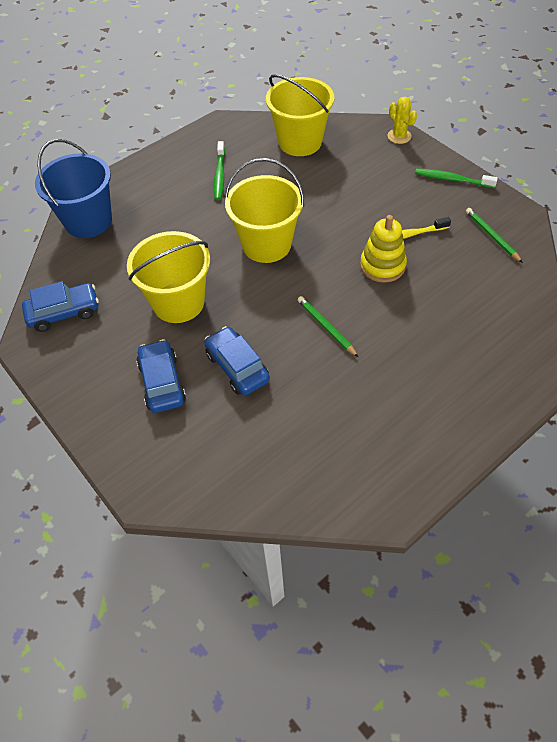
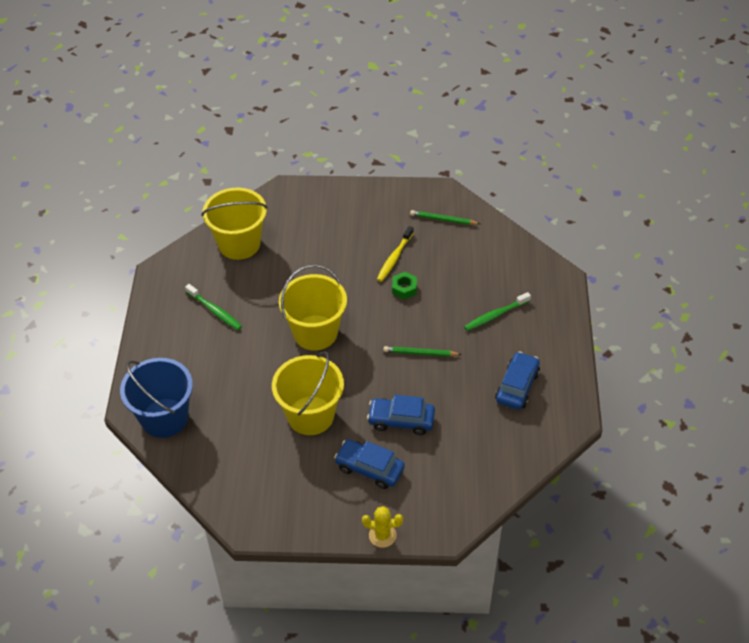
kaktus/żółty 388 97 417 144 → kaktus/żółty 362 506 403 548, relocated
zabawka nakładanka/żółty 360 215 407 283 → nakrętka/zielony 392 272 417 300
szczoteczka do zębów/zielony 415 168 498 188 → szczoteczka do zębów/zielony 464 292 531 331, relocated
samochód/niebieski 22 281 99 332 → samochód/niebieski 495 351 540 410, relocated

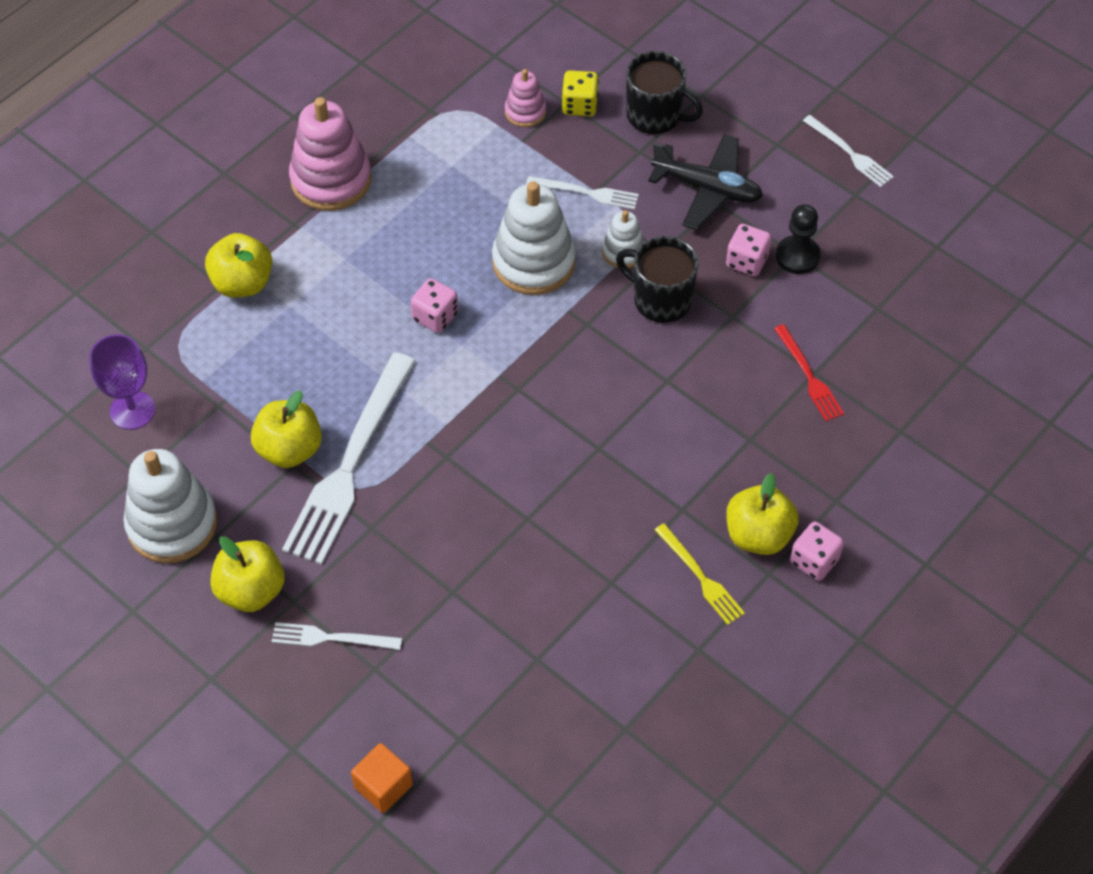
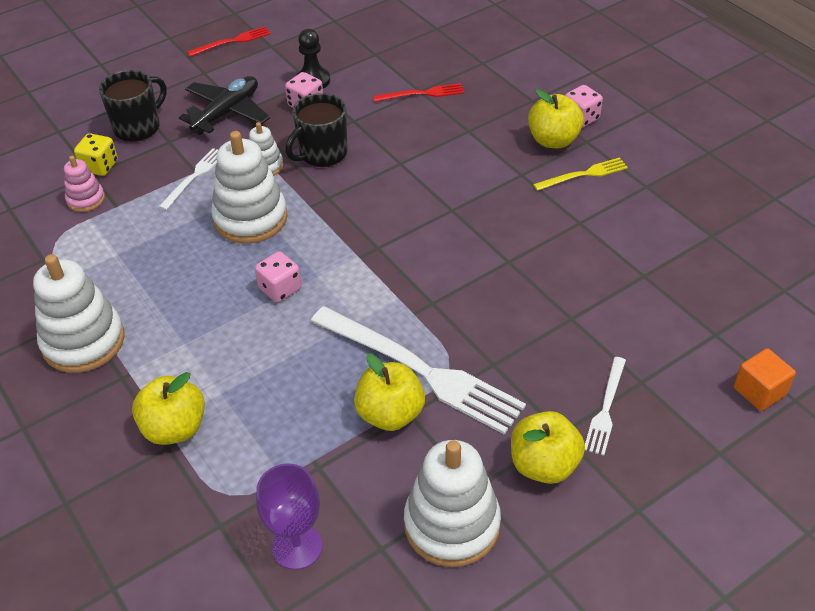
zabawka nakładanka/różowy 289 97 372 211 → zabawka nakładanka/biały 33 254 125 373
widelec/biały 803 115 894 187 → widelec/czerwony 187 26 271 57

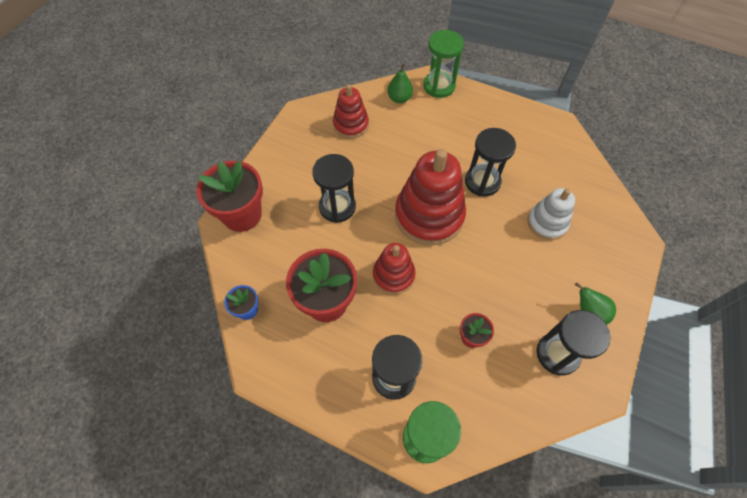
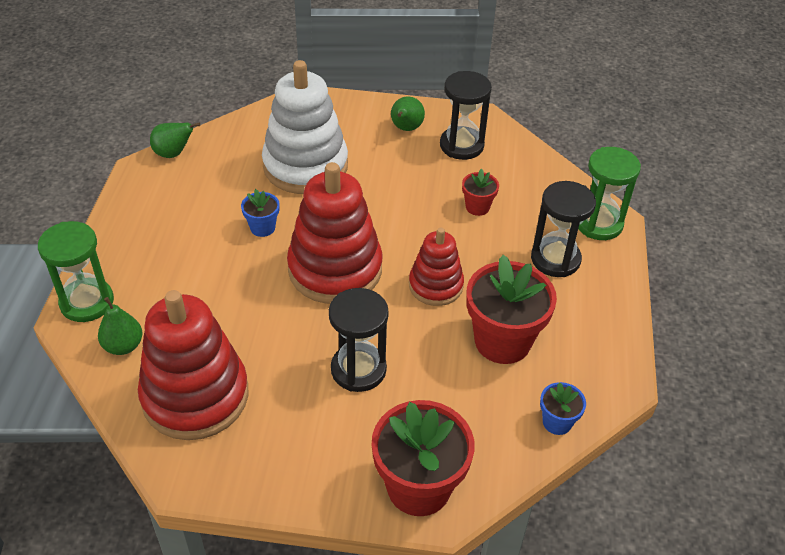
zabawka nakładanka/czerwony 333 84 369 138 → zabawka nakładanka/czerwony 138 290 248 440, x1.74
- → gruszka/zielony 150 123 200 158
klepsydra/czarny 465 128 516 197 → doniczka/niebieski 241 189 280 237
zabawka nakładanka/biały 527 188 575 240 → zabawka nakładanka/biały 262 60 348 194, x1.74

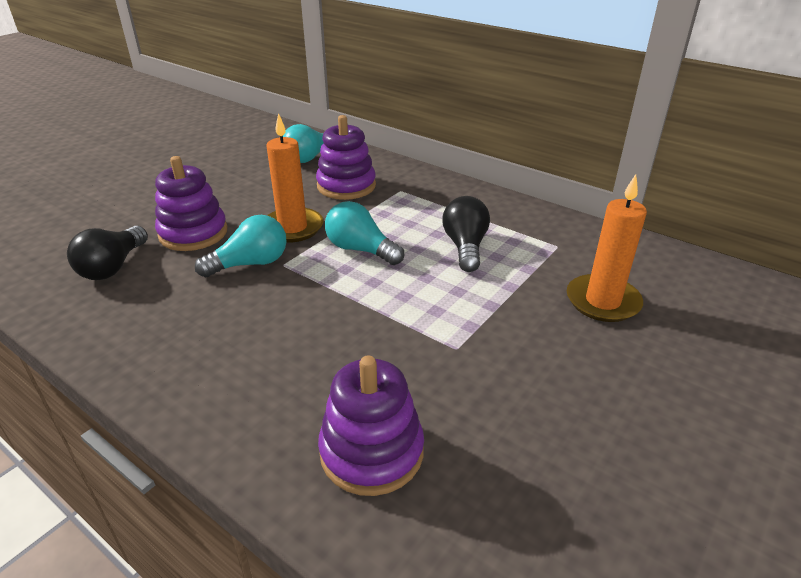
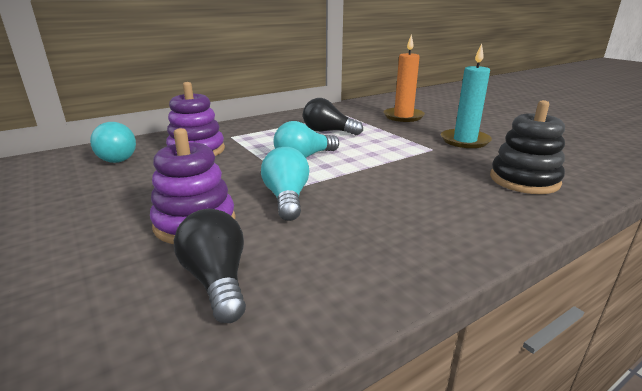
żarówka/czarny 67 226 148 280 → żarówka/czarny 174 209 246 323, 150 degrees counterclockwise
- → świeca/turkusowy 441 44 492 148
zabawka nakładanka/fioletowy 318 356 424 496 → zabawka nakładanka/czarny 490 100 565 194
świeca/pomarańczowy 266 113 324 242 → -

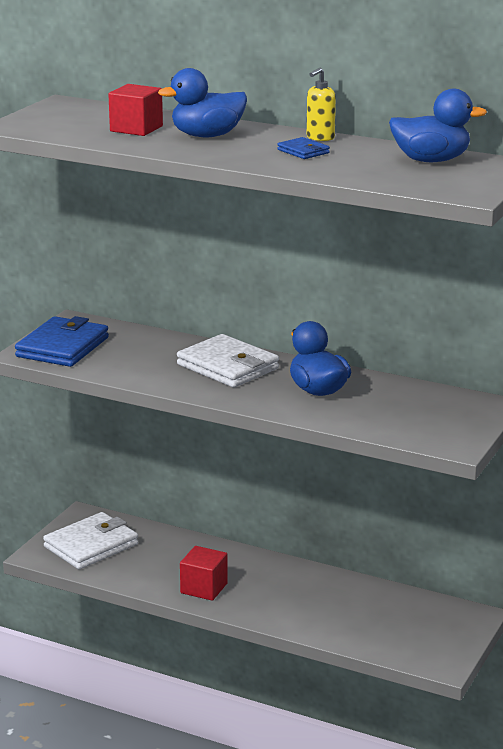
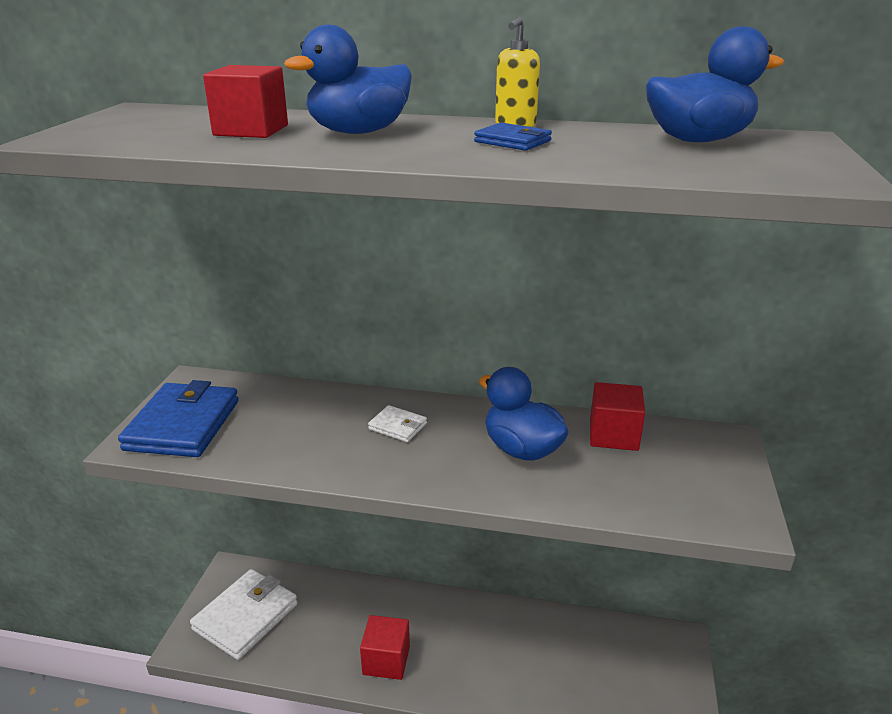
portfel/biały 177 334 279 387 → portfel/biały 368 405 427 442, x0.47
- → sześcian/czerwony 590 382 645 451

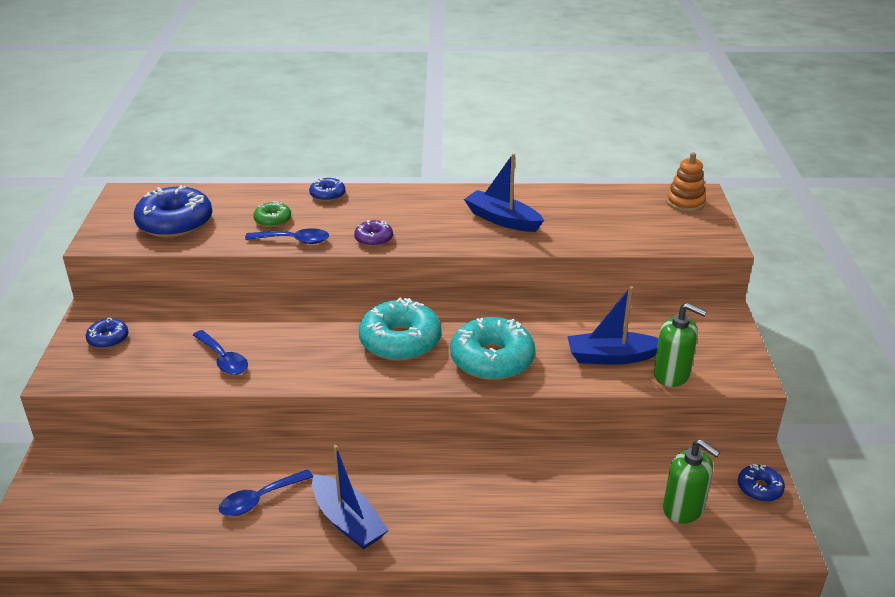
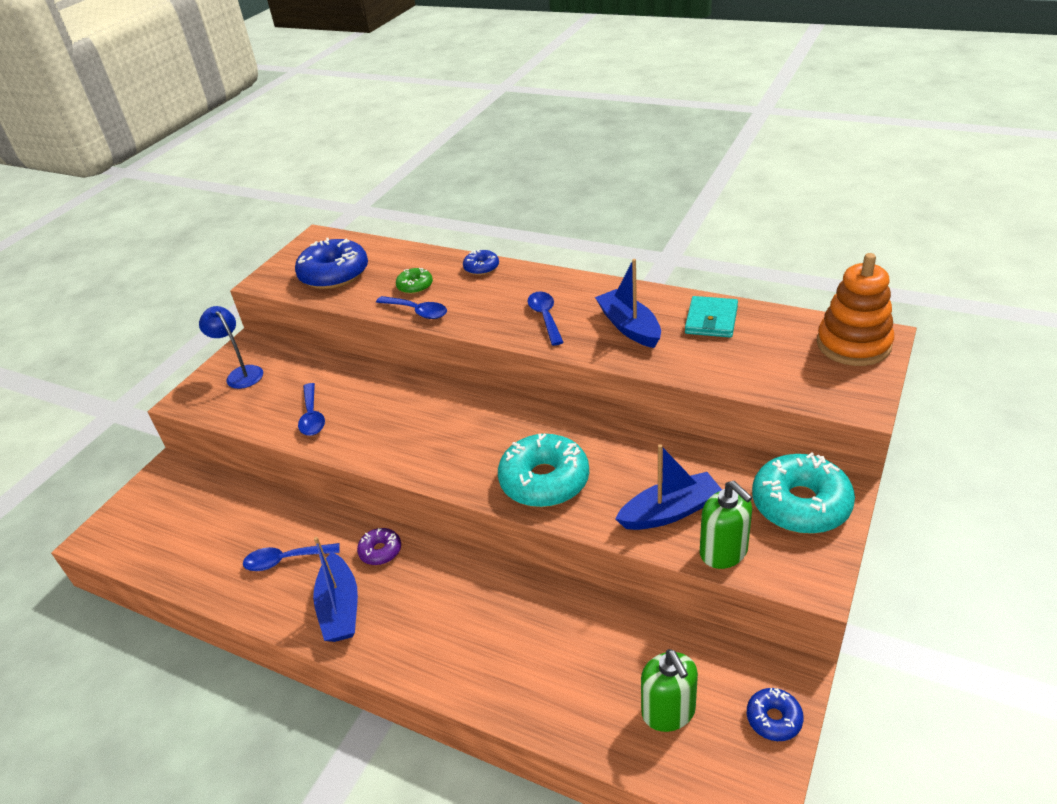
donut/niebieski 86 317 128 349 → lampka/niebieski 199 306 263 389
donut/fioletowy 354 220 393 247 → donut/fioletowy 357 528 401 565, relocated
- → łyżka/niebieski 528 291 564 346
łódka/niebieski 567 286 659 365 → łódka/niebieski 615 444 722 530, 135 degrees clockwise
- → portfel/turkusowy 685 296 738 338
donut/turkusowy 359 297 441 361 → donut/turkusowy 752 452 855 534, relocated
zabawka nakładanka/pomarańczowy 666 152 706 212 → zabawka nakładanka/pomarańczowy 817 253 894 366, x1.56

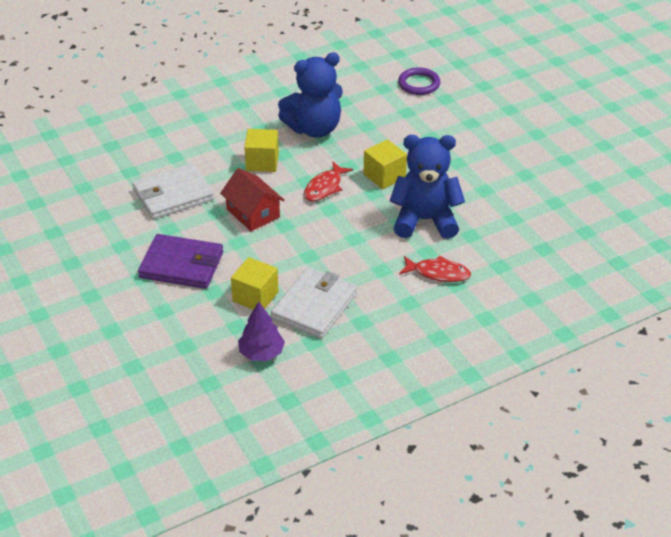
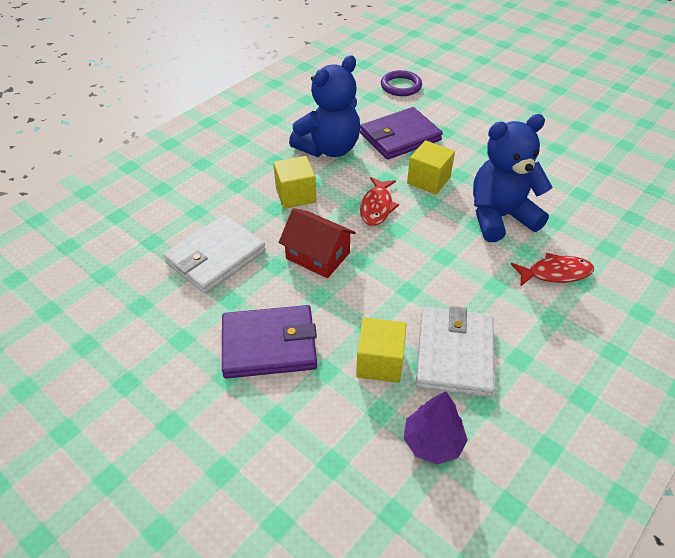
- → portfel/fioletowy 360 107 443 160

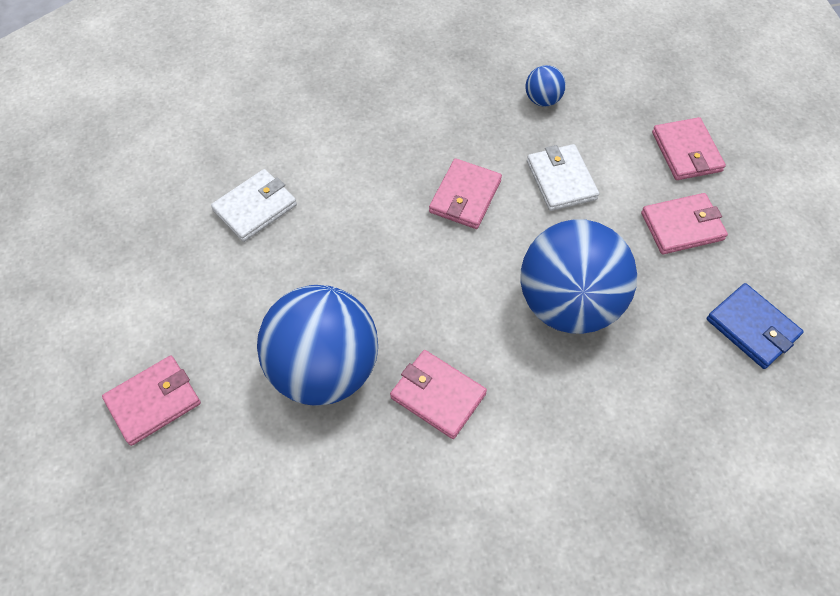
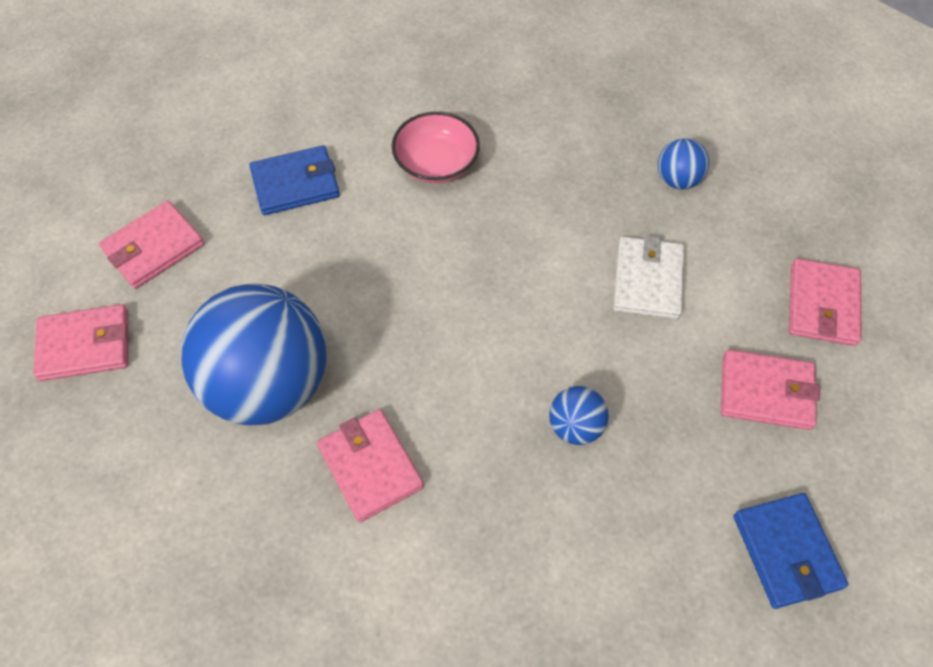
portfel/różowy 429 158 502 229 → portfel/różowy 99 201 204 289, relocated
portfel/biały 211 169 297 242 → portfel/niebieski 249 145 340 215
- → miska/różowy 391 112 480 183
piłka/niebieski 520 219 637 334 → piłka/niebieski 549 386 609 445, x0.42

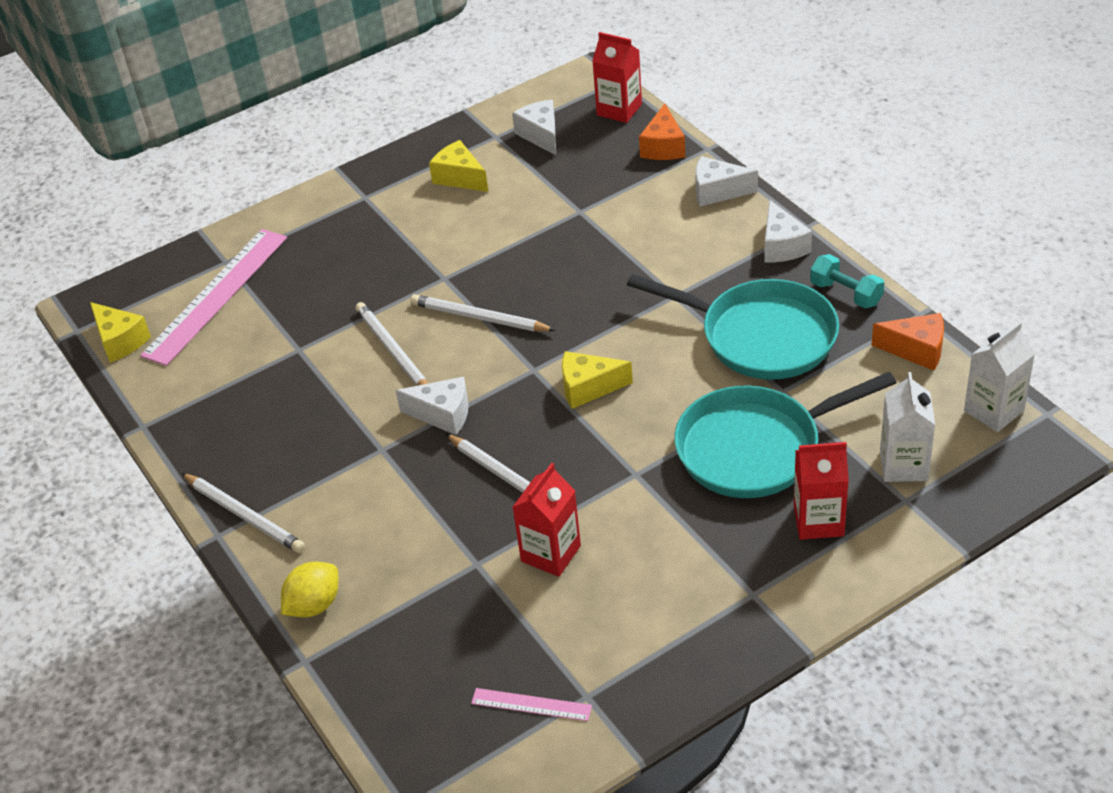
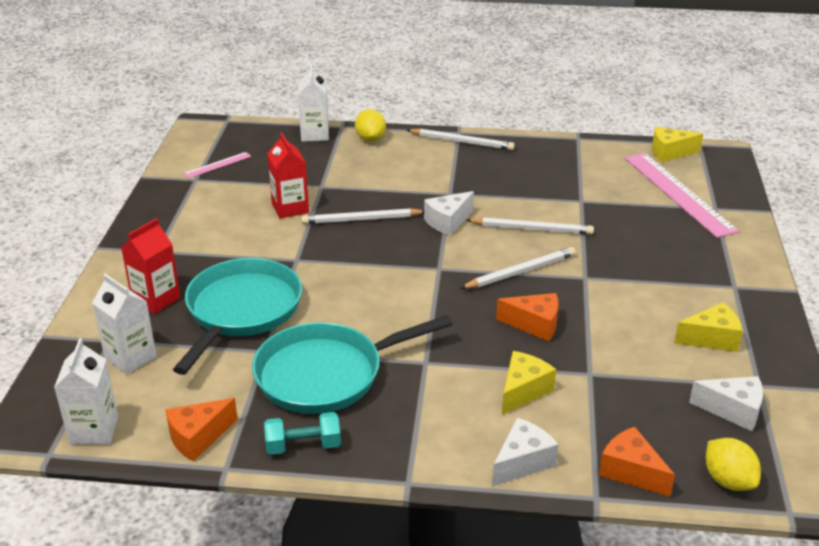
- → karton mleka/biały 298 65 329 142
ołówek/biały 181 473 305 553 → ołówek/biały 407 129 515 150, 150 degrees counterclockwise
- → ser/pomarańczowy 496 293 559 341
ser/żółty 562 351 633 409 → ser/żółty 502 351 556 415, relocated
karton mleka/czerwony 592 32 642 123 → cytryna/żółty 706 438 761 491
ser/biały 764 200 812 262 → -

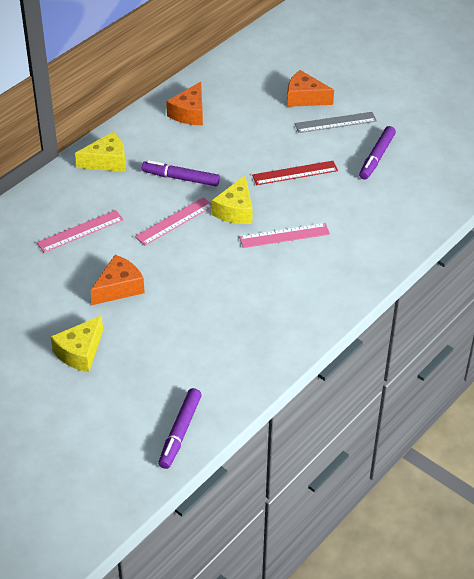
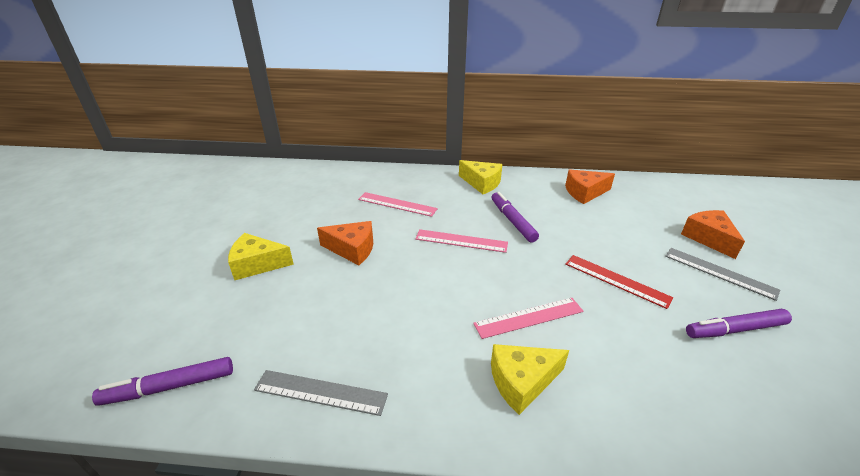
- → linijka/szary 254 370 388 416
linijka/różowy 239 223 330 248 → linijka/różowy 473 298 583 339, 60 degrees counterclockwise
ser/żółty 212 175 253 224 → ser/żółty 491 344 569 415, relocated

